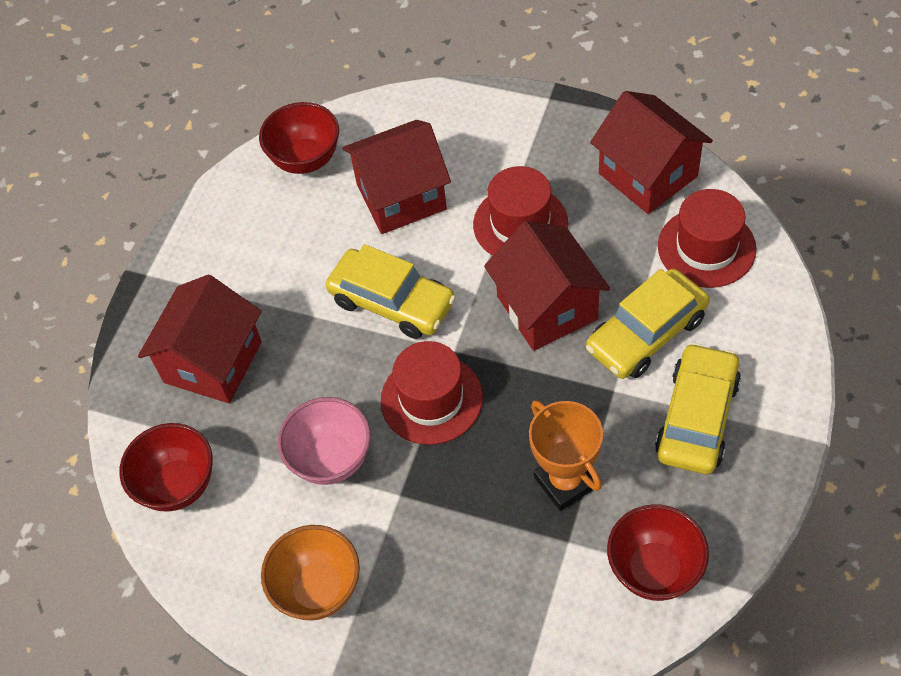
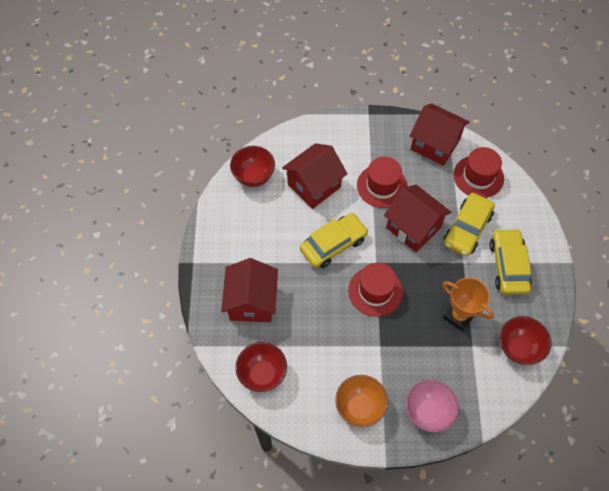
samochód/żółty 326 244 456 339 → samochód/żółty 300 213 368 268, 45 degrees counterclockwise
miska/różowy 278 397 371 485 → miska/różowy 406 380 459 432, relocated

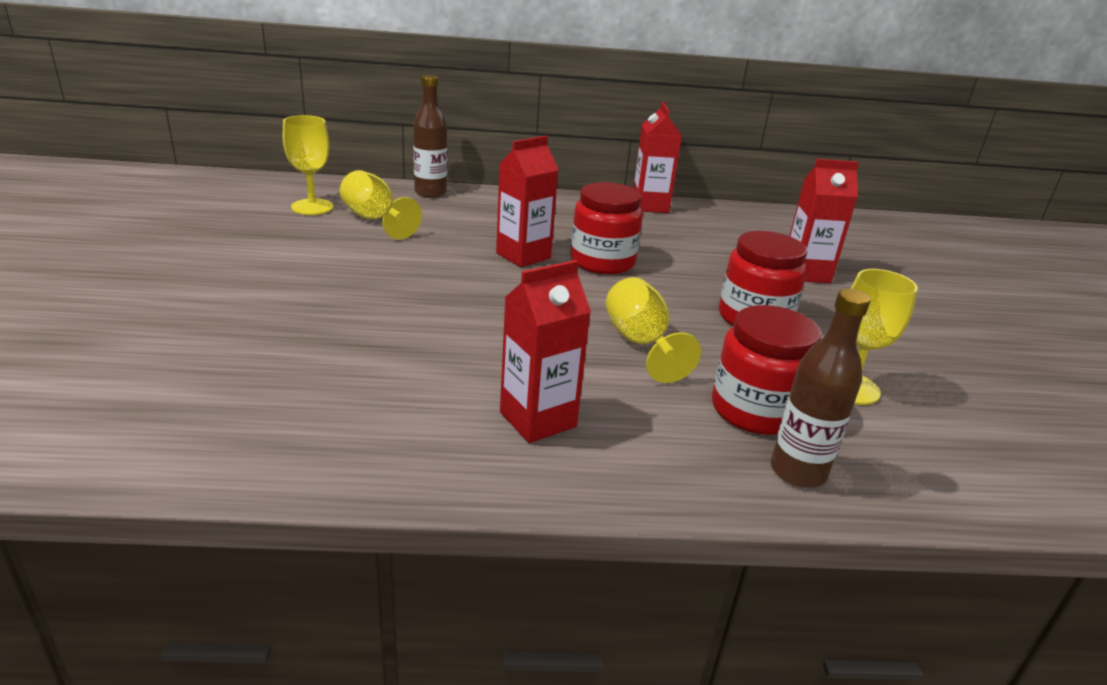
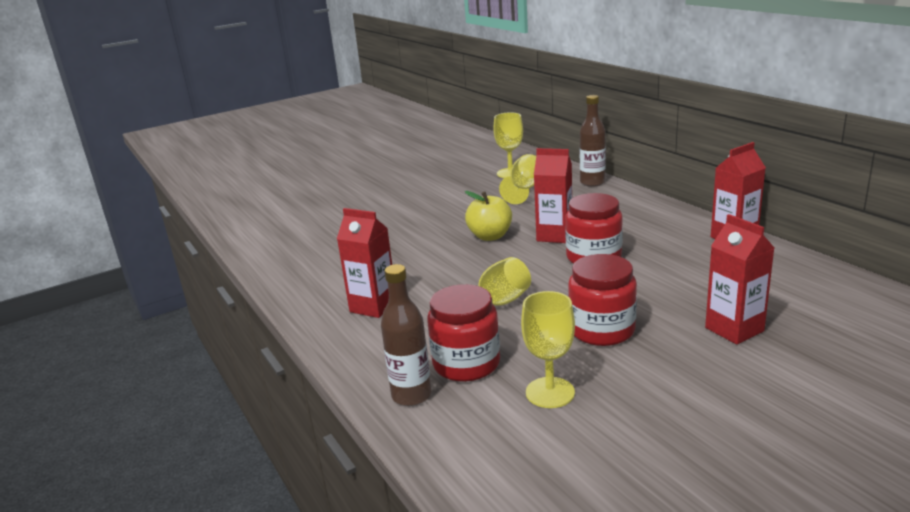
- → jabłko/żółty 465 191 512 241

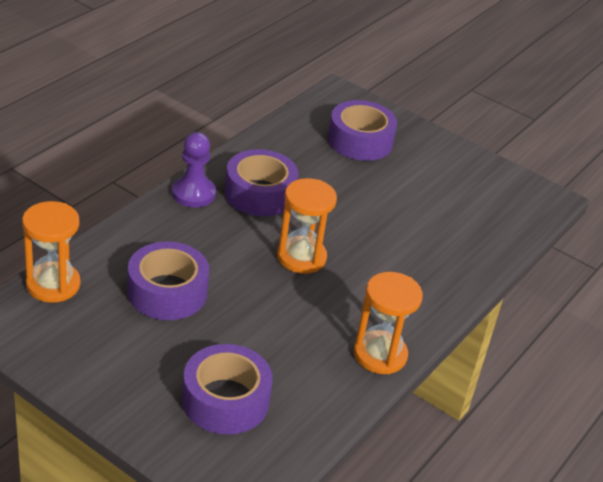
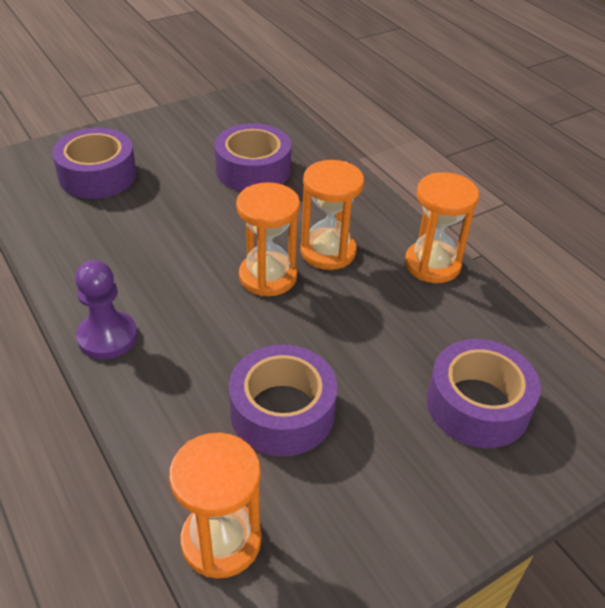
taśma klejąca/fioletowy 225 149 299 216 → taśma klejąca/fioletowy 215 123 291 191, relocated
- → klepsydra/pomarańczowy 300 160 364 270

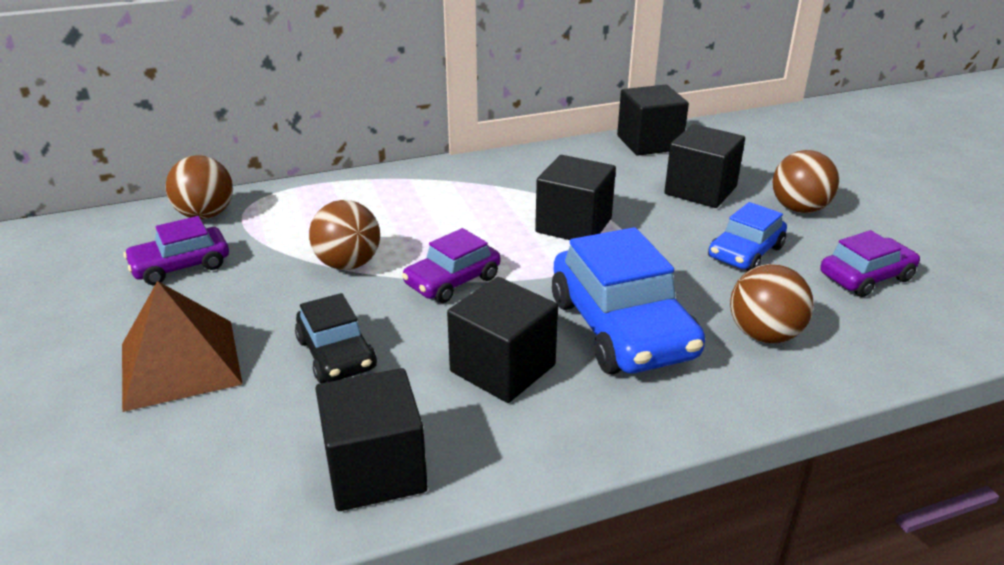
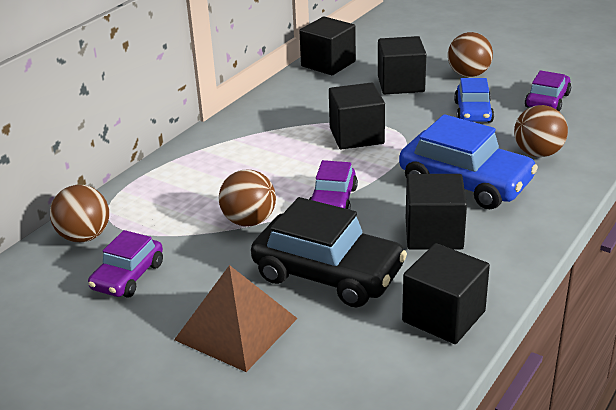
samochód/czarny 295 293 377 383 → samochód/czarny 251 197 407 308, x1.74

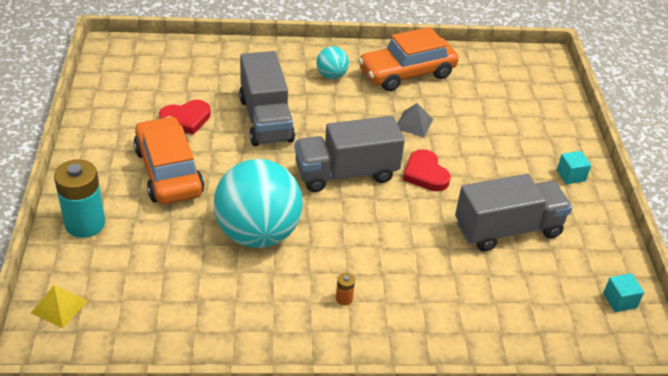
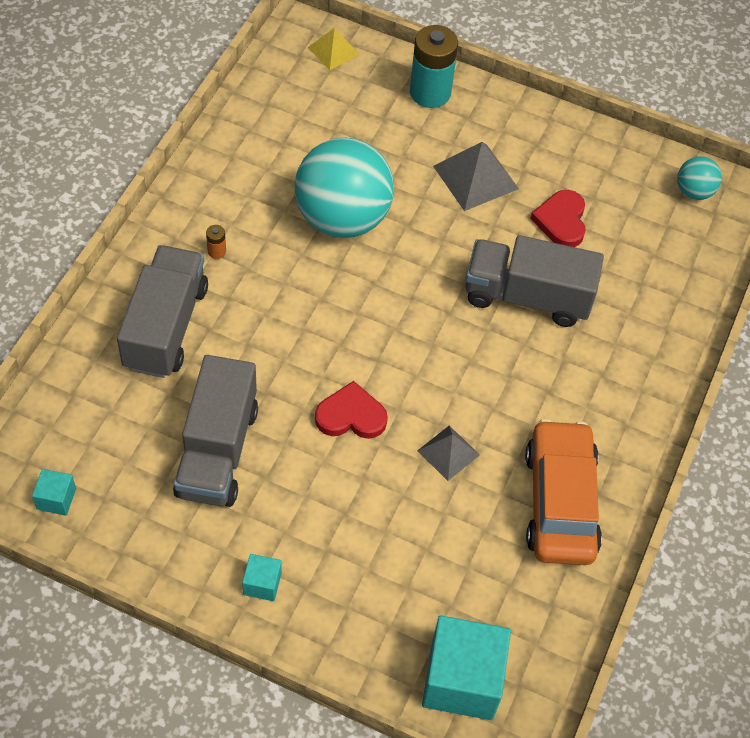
ciężarówka/szary 295 116 405 192 → ciężarówka/szary 117 245 208 378, relocated
- → sześcian/turkusowy 422 615 511 720
samochód/pomarańczowy 133 116 204 204 → piramida/szary 433 142 519 211
piłka/turkusowy 316 46 349 79 → piłka/turkusowy 677 156 722 200, relocated

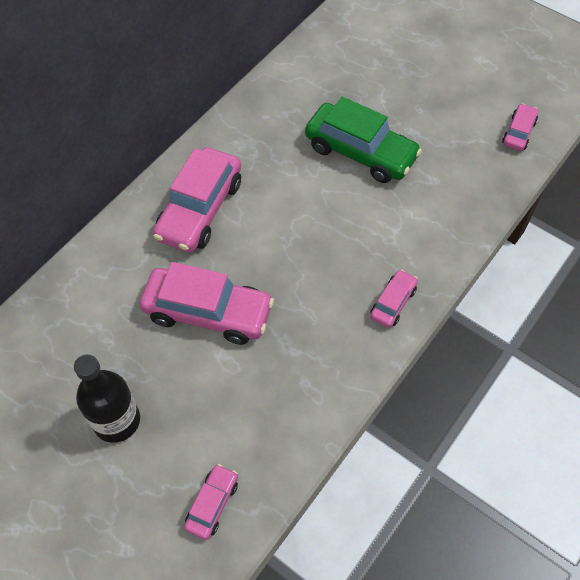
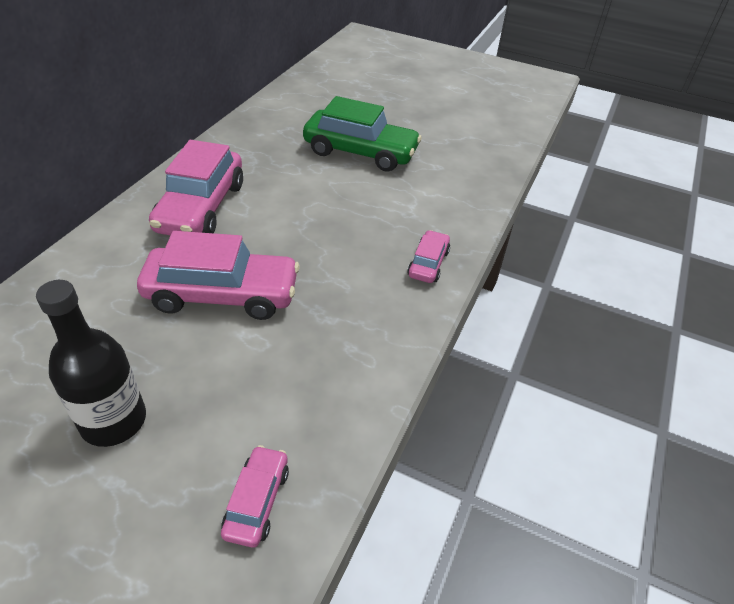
samochód/różowy 502 103 538 151 → -

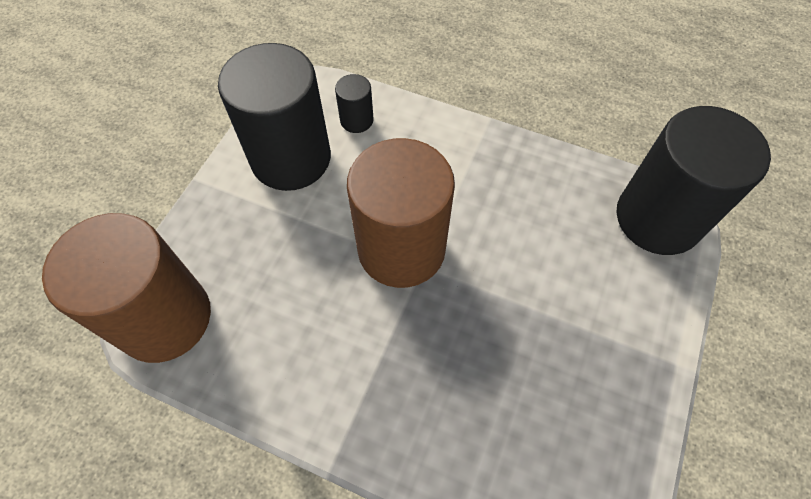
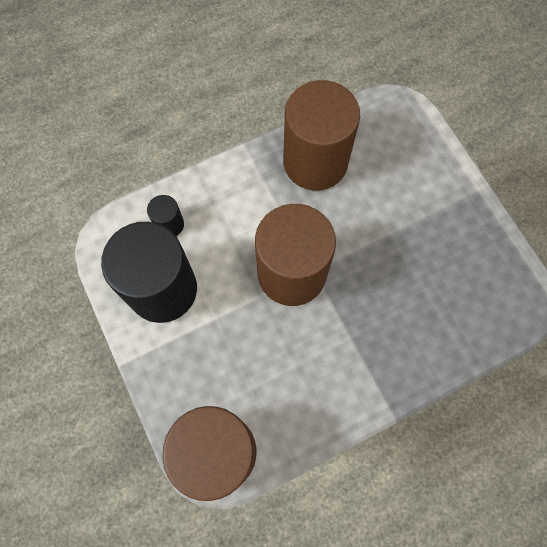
- → walec/brązowy 283 80 360 191
walec/czarny 617 106 771 255 → -

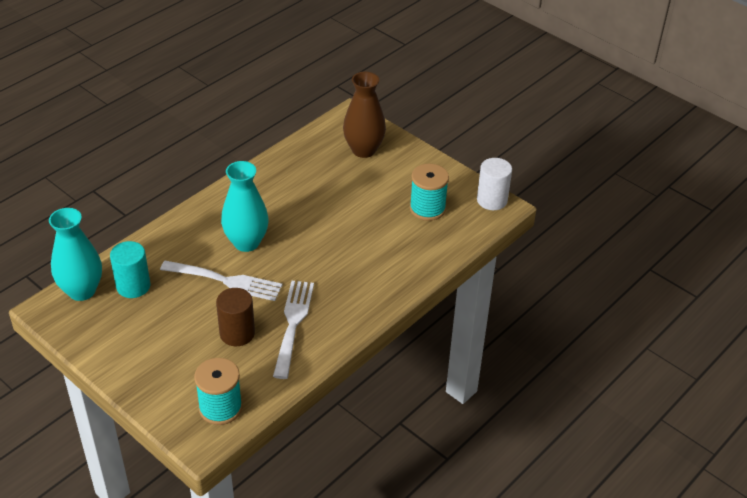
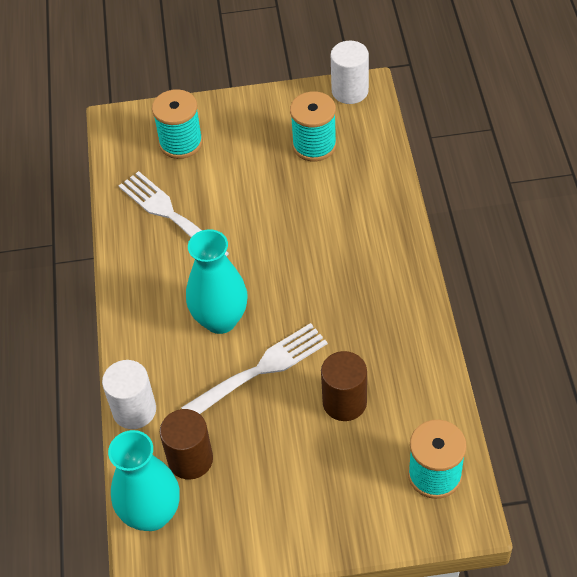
- → walec/biały 102 360 156 429
widelec/biały 273 281 314 379 → widelec/biały 118 171 229 256, relocated
wazon/brązowy 343 72 386 158 → szpulka/turkusowy 152 89 203 159
walec/turkusowy 110 241 150 298 → walec/brązowy 160 409 213 480

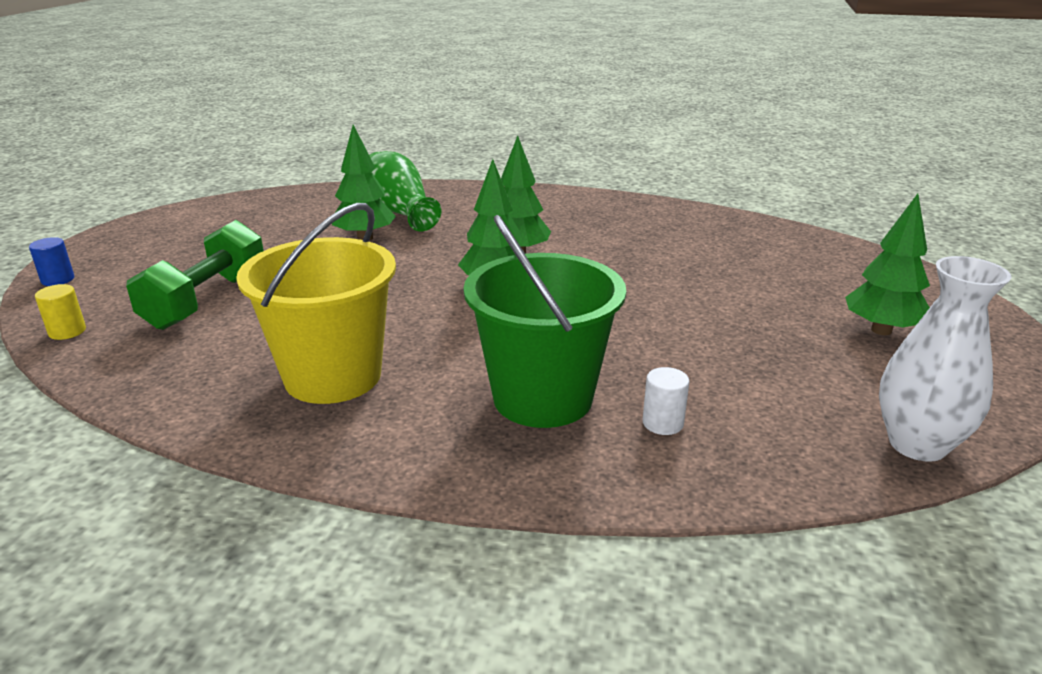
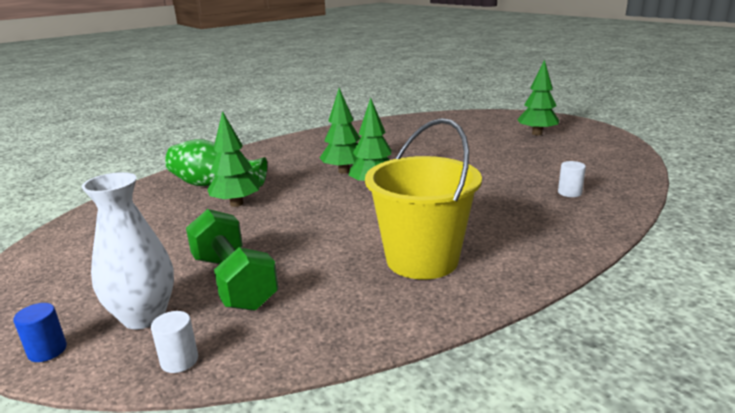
wazon/biały 879 256 1011 462 → wazon/biały 81 172 174 329, relocated
walec/żółty 35 284 86 340 → walec/biały 151 311 198 373
wiadro/zielony 464 215 626 428 → -

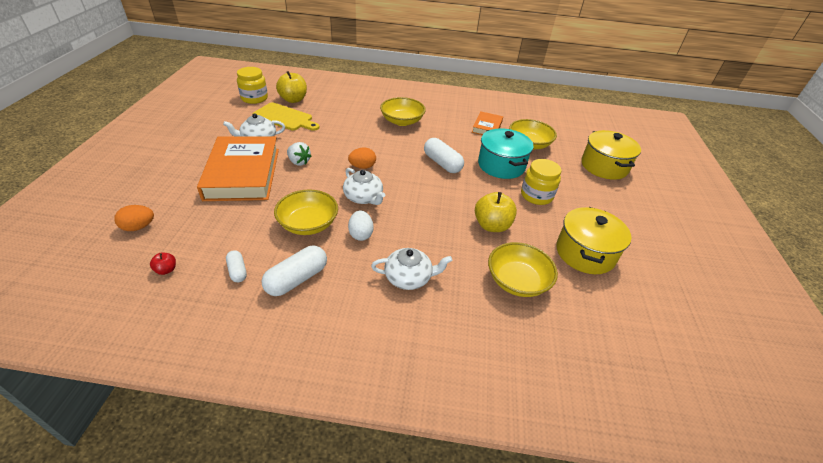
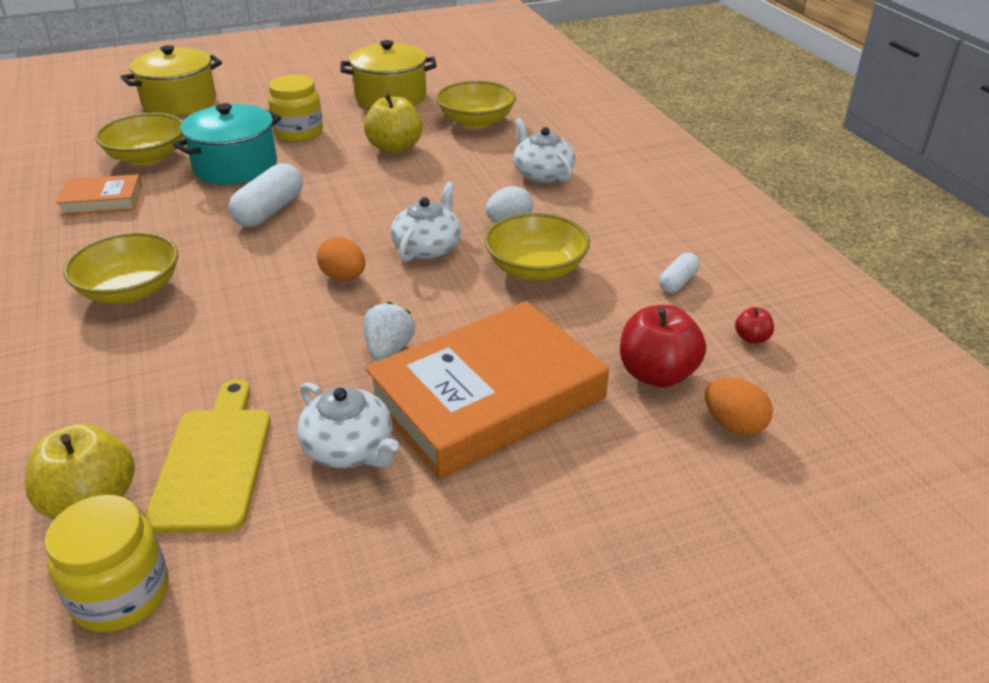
- → jabłko/czerwony 620 305 706 388
kapsułka/biały 261 246 327 296 → -

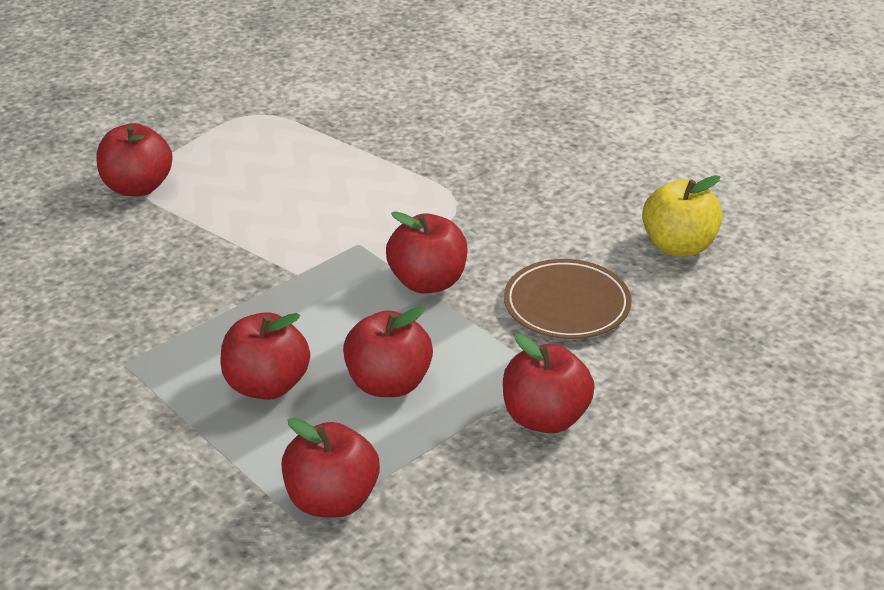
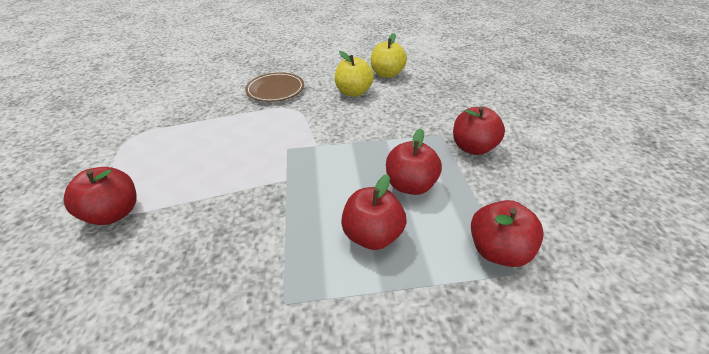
talerz/brązowy 504 259 632 339 → talerz/brązowy 245 72 304 102, relocated
- → jabłko/żółty 335 51 374 97
jabłko/czerwony 386 211 468 293 → -

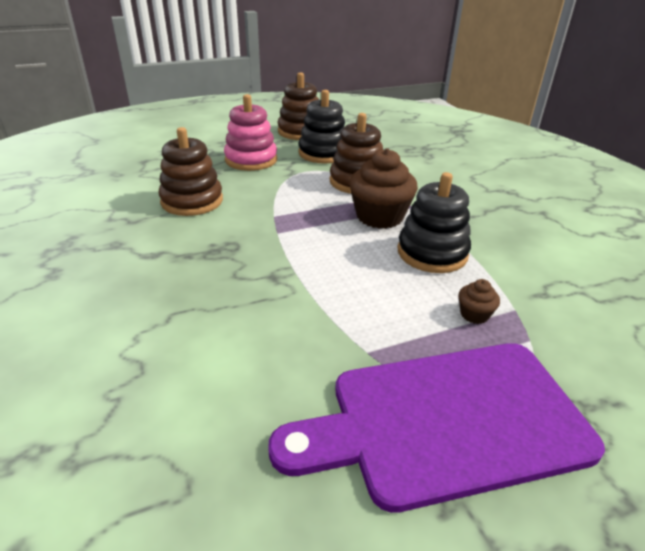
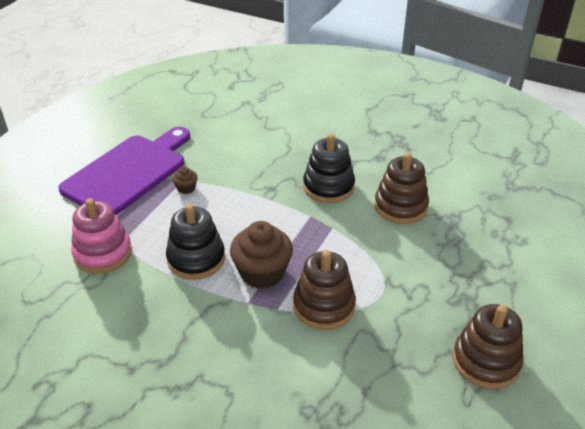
zabawka nakładanka/różowy 224 94 277 171 → zabawka nakładanka/różowy 71 198 132 274, relocated
muffinka/brązowy 458 279 500 324 → muffinka/brązowy 172 166 198 194, relocated
zabawka nakładanka/czarny 298 90 345 164 → zabawka nakładanka/czarny 303 134 355 203, relocated

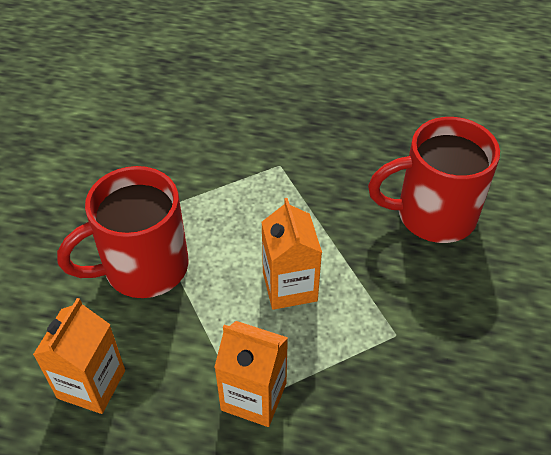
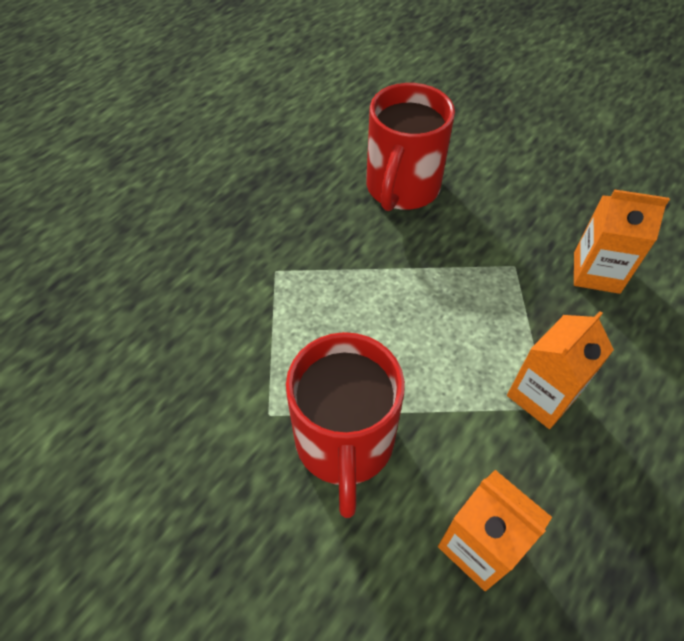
karton mleka/pomarańczowy 261 198 322 310 → karton mleka/pomarańczowy 574 189 670 294, relocated

